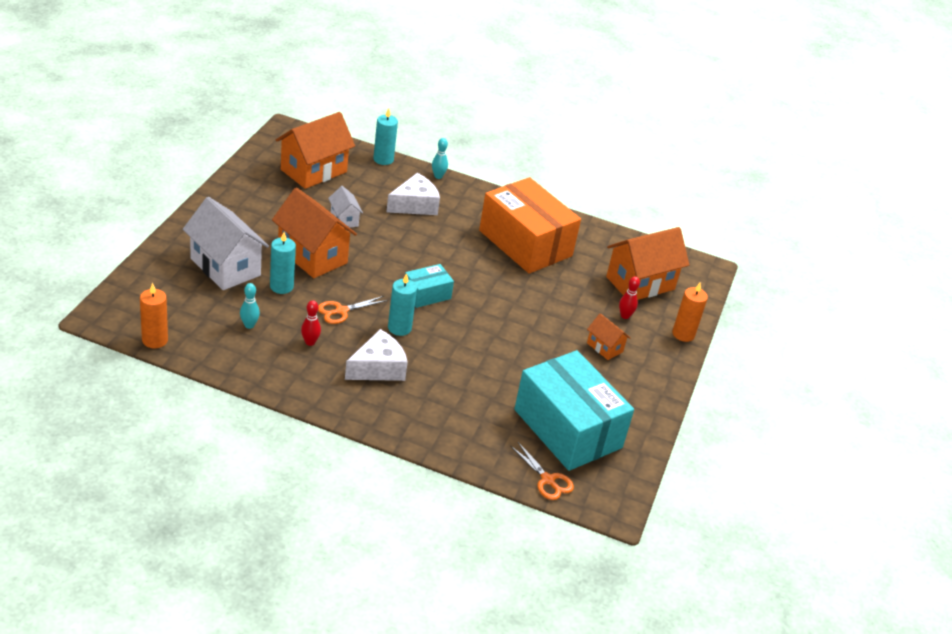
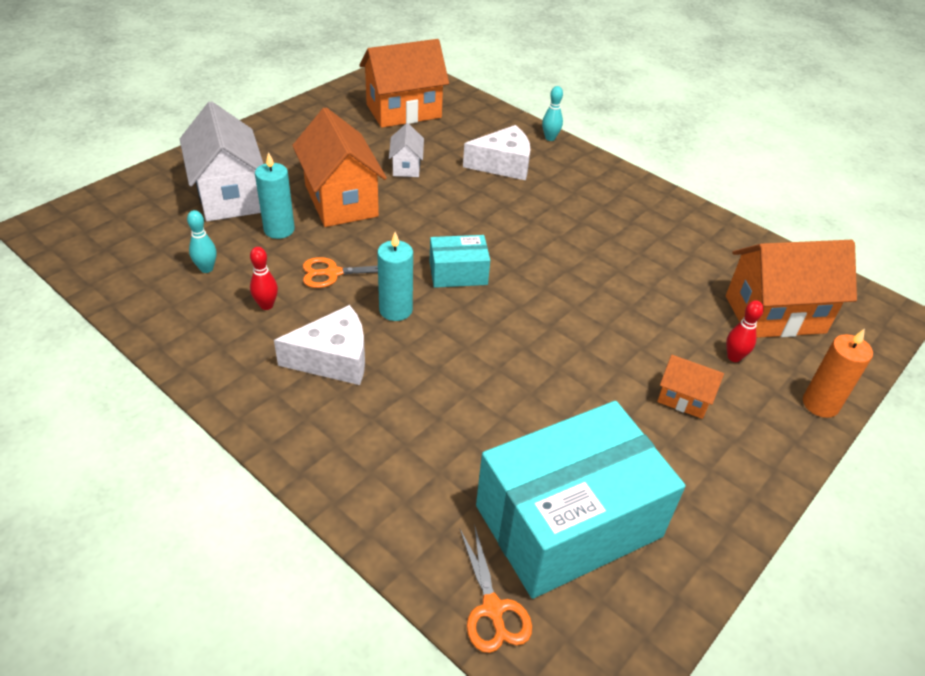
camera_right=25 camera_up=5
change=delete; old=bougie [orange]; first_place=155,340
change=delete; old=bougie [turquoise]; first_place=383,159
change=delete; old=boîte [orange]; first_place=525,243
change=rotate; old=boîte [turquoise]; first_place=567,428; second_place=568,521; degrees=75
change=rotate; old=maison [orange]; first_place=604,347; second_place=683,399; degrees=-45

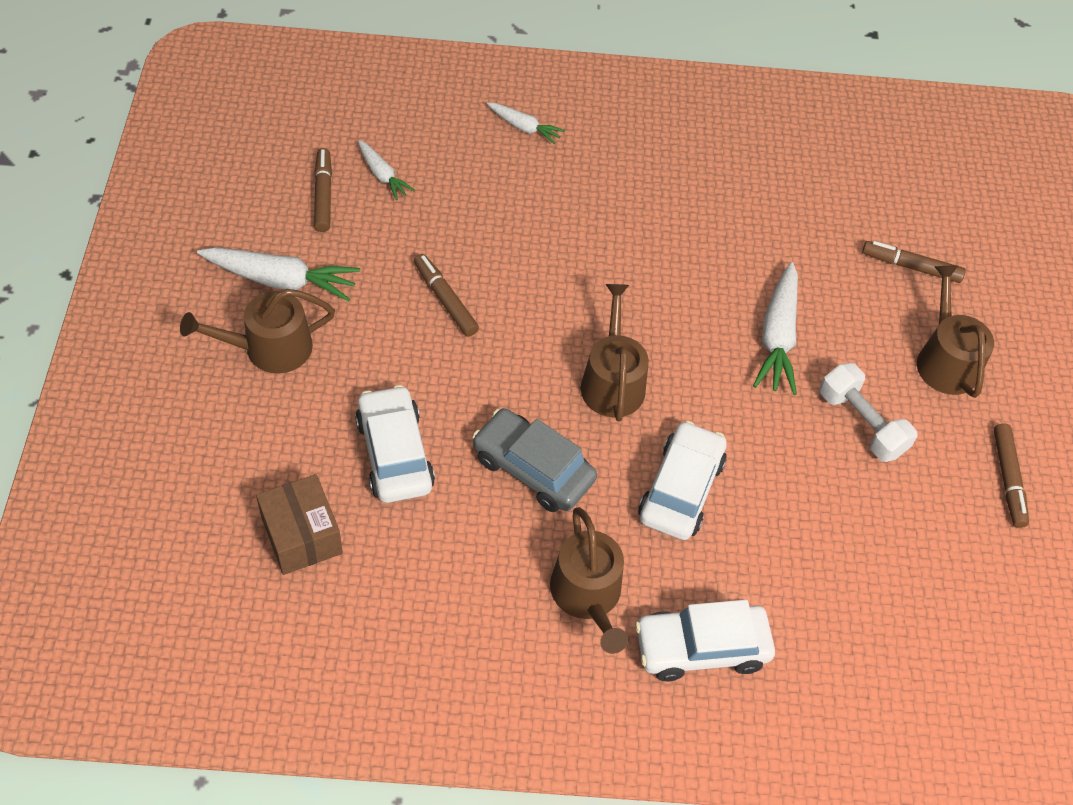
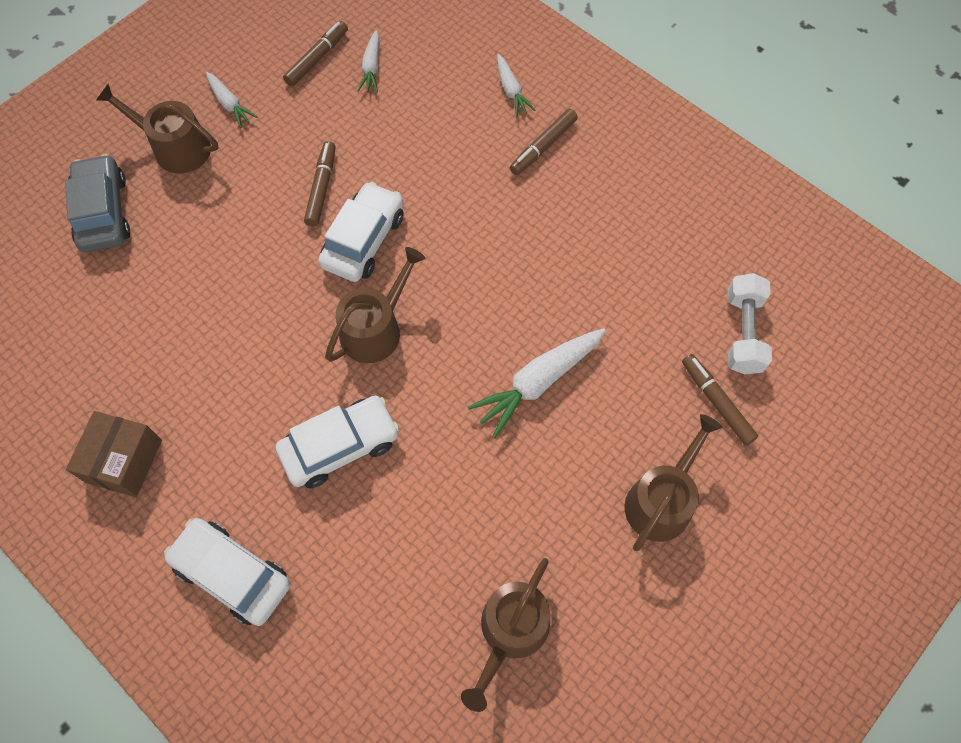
camera_right=45 camera_up=10
change=resize; old=carotte [blanc]; first_place=281,280; second_place=230,104; factor=0.57
change=move; old=boîte [marron]; first_place=302,535; second_place=124,461
change=move; old=voiture [blanc]; first_place=394,453; second_place=364,240
change=move; old=voiture [gris]; first_place=533,469; second_place=103,212
change=move; old=arrosoir [marron]; first_place=588,595; second_place=510,632
change=move; old=haltère [blanc]; first_place=861,423; second_place=743,333
change=move; old=feutre [marron]; first_place=1008,479; second_place=543,146

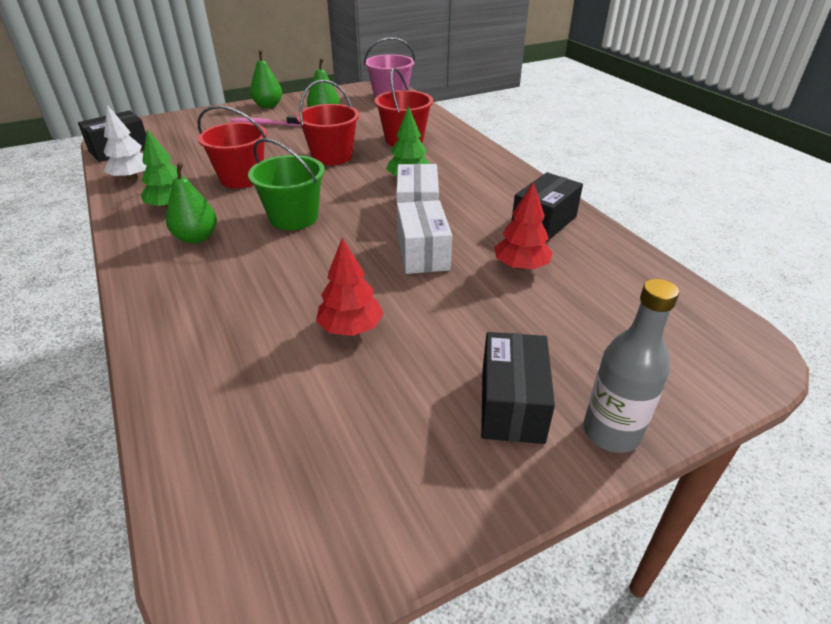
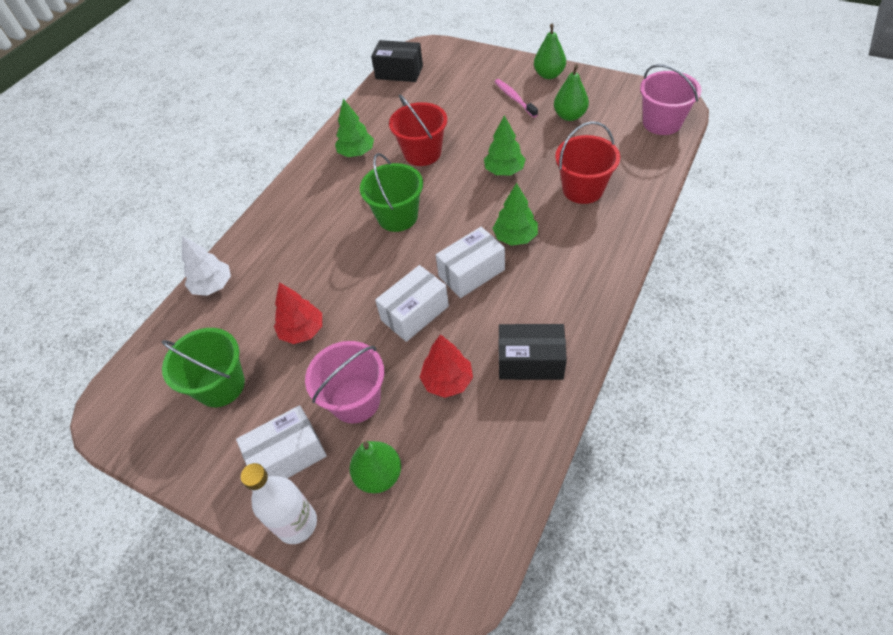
camera_right=60 camera_up=15
change=move; old=arbre [blanc]; first_place=132,178; second_place=213,285
change=move; old=poire [vert]; first_place=196,238; second_place=379,475
change=replace; old=seau [rouge]; new=arbre [vert]; first_place=332,156; second_place=504,171
change=recolor; old=boîte [noir]; new=boîte [blanc]; first_place=511,404; second_place=288,455
change=recolor; old=bouteille [gris]; new=bouteille [blanc]; first_place=611,432; second_place=297,523
change=insert; new=seau [vert]; second_place=221,385
change=insert; new=seau [rose]; second_place=355,400

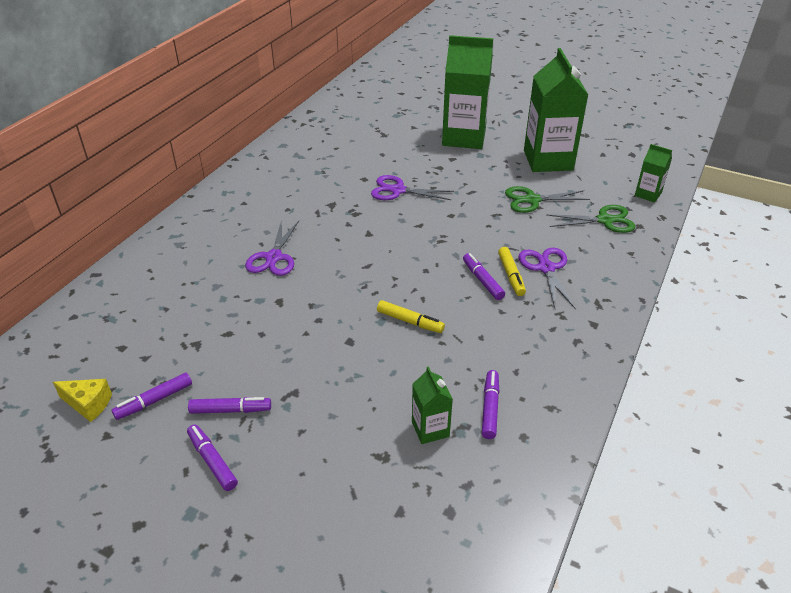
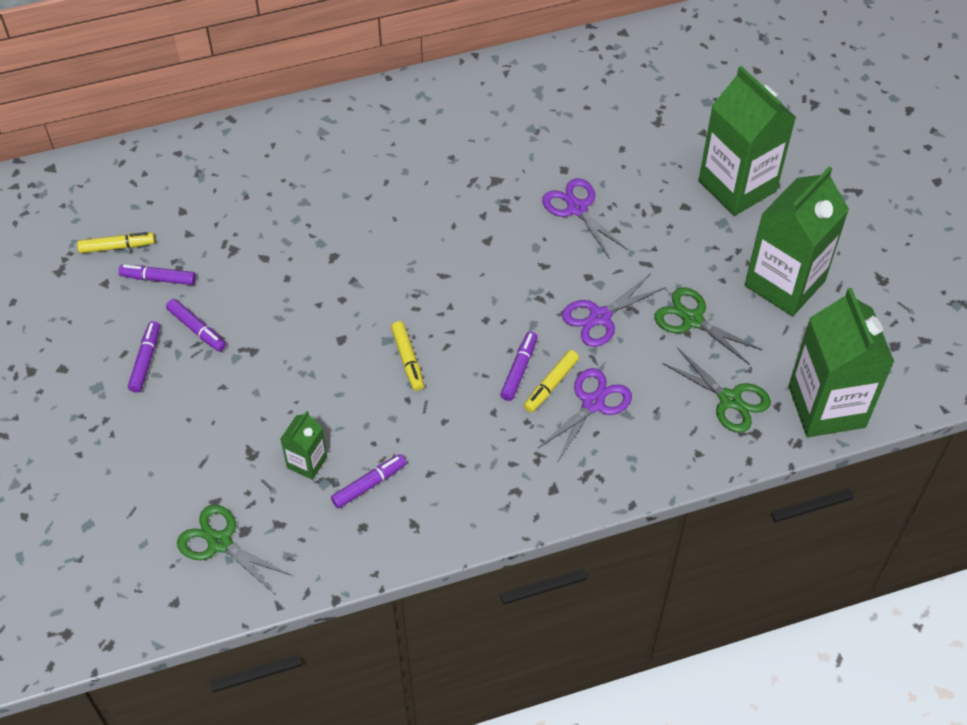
camera_right=45 camera_up=15
change=replace; old=fromage [jaune]; new=feutre [jaune]; first_place=88,404; second_place=117,246
change=move; old=ciseaux [violet]; first_place=274,257; second_place=600,317
change=resize; old=brique de lait [vert]; first_place=648,194; second_place=826,406; factor=2.13
change=insert; new=ciseaux [vert]; second_place=220,542

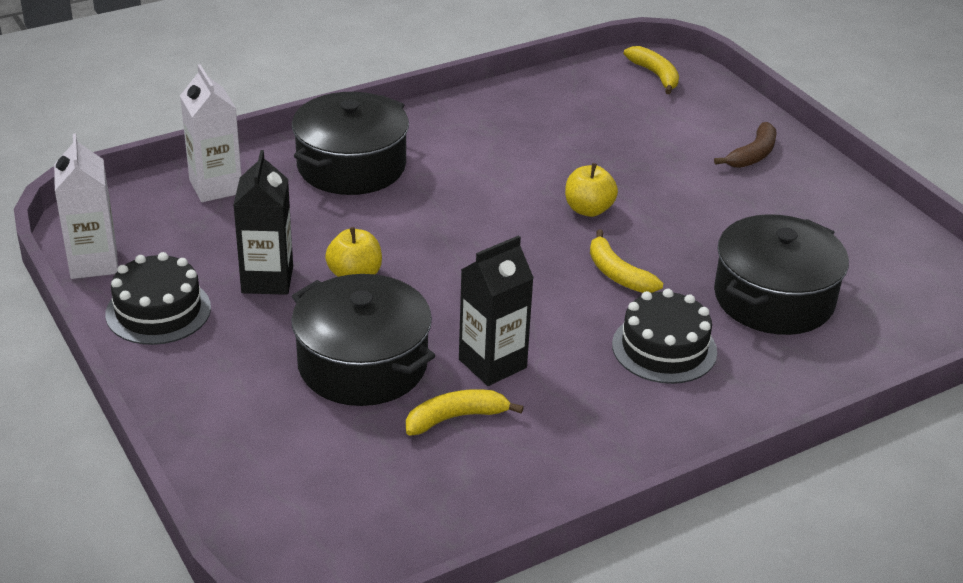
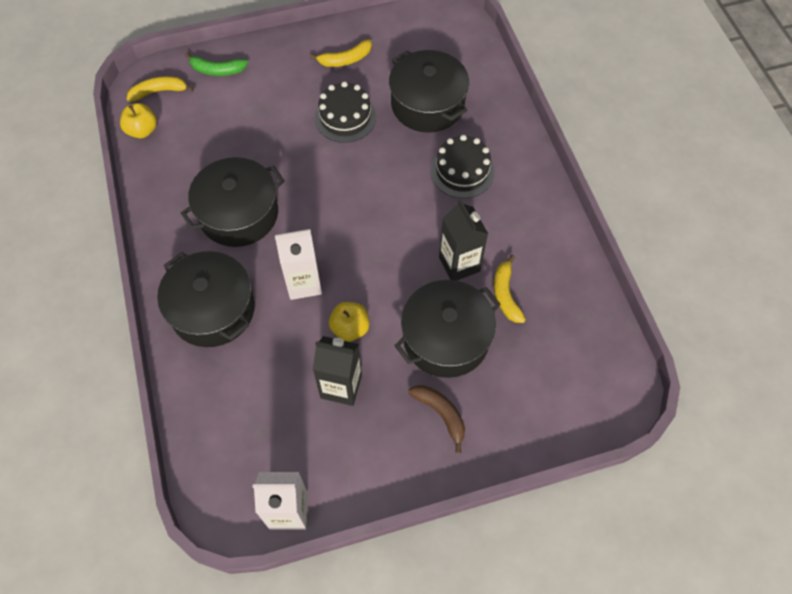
camera_right=-75 camera_up=25
change=move; old=gâteau [noir]; first_place=158,311; second_place=345,117
change=move; old=brique de lait [blanc]; first_place=216,187; second_place=303,283
change=move; old=pomme [jaune]; first_place=588,209; second_place=142,130
change=move; old=banane [jaune]; first_place=617,274; second_place=345,59
change=move; old=banane [marron]; first_place=752,155; second_place=441,414
change=insert; new=marmite [noir]; second_place=239,214
change=insert; new=banane [vert]; second_place=217,70

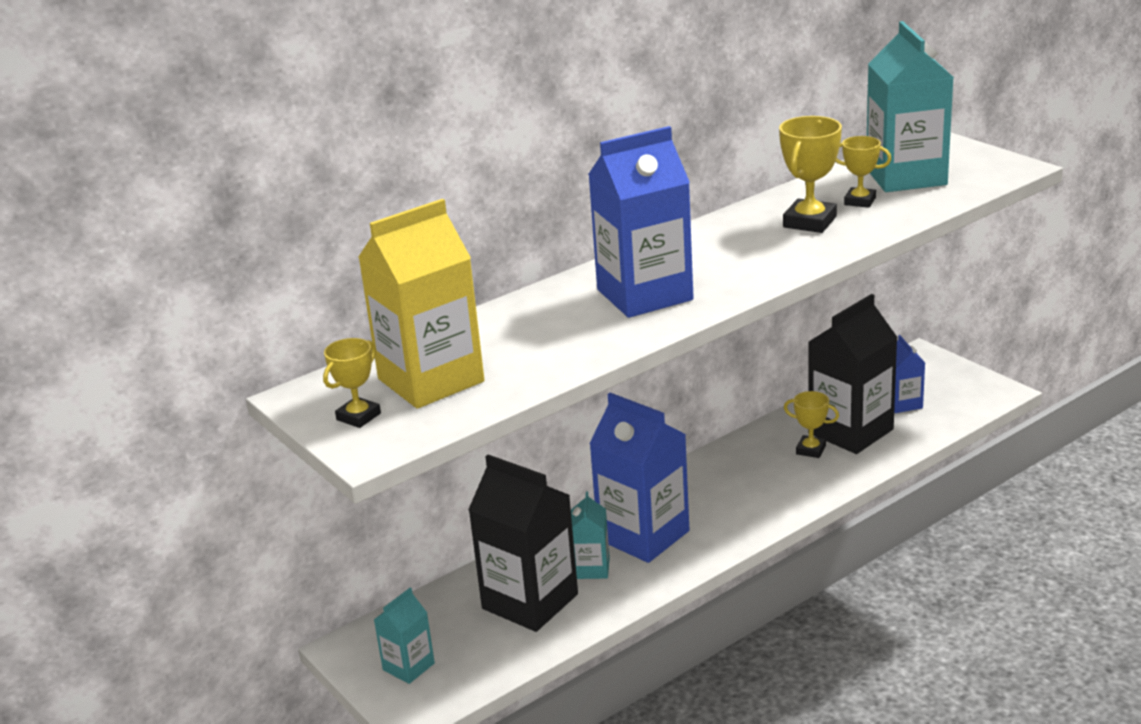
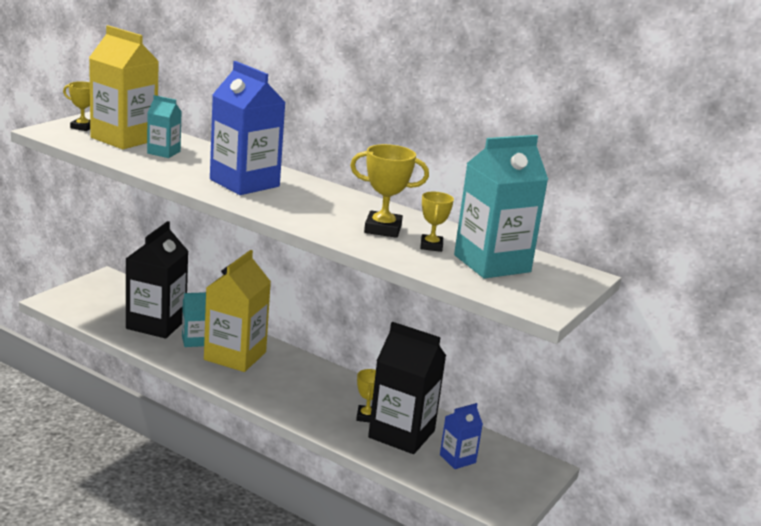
camera_right=65 camera_up=-5
change=move; old=brique de lait [turquoise]; first_place=408,666; second_place=163,152
change=recolor; old=brique de lait [bleu]; new=brique de lait [jaune]; first_place=643,535; second_place=235,356

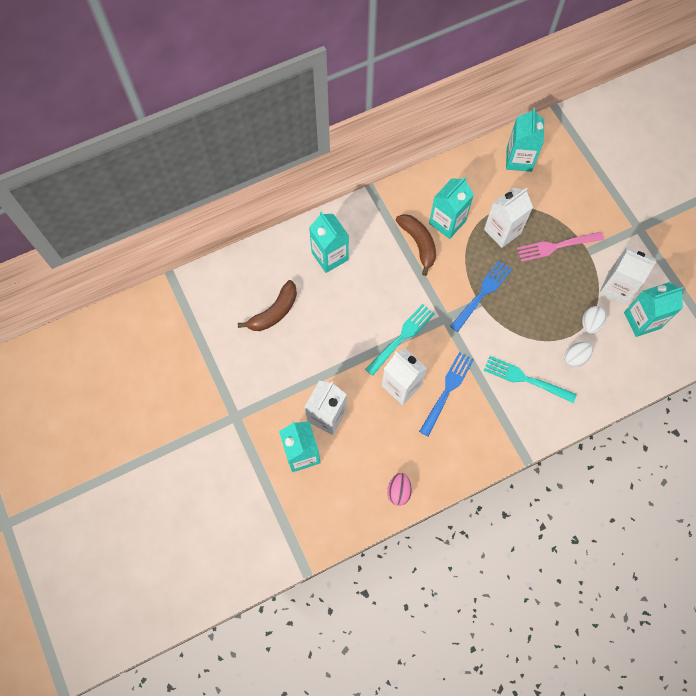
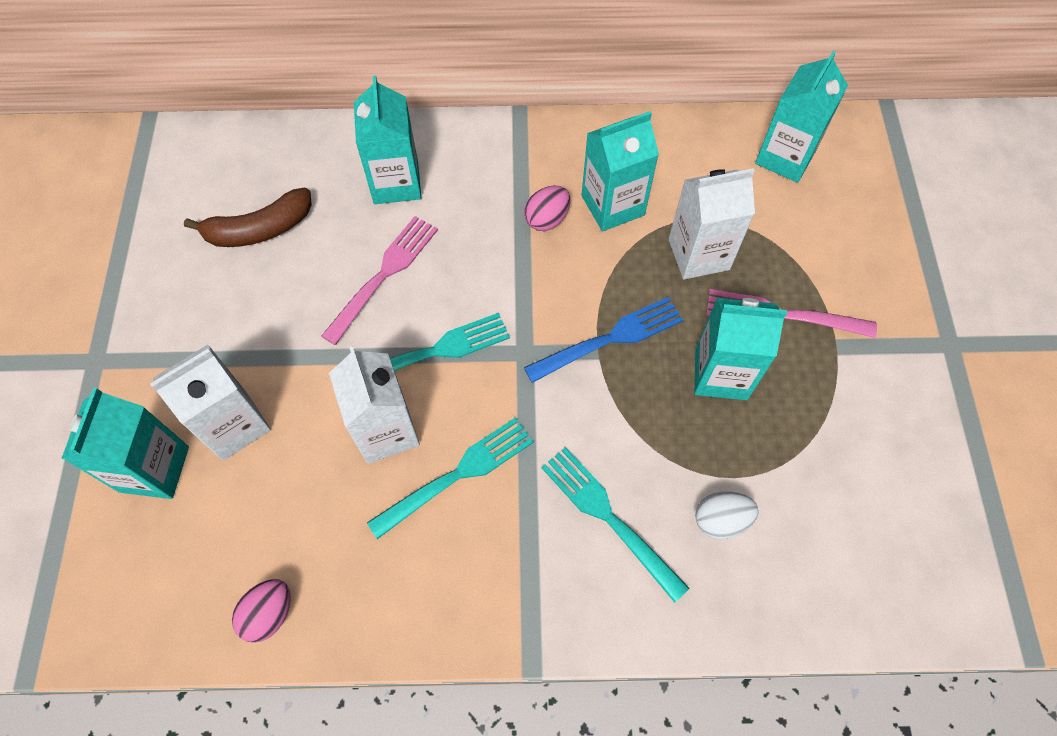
camera_right=25 camera_up=-5
change=replace; old=banane [marron]; new=œuf [rose]; first_place=418,244; second_place=547,219
change=recolor; old=fourchette [bleu]; new=fourchette [turquoise]; first_place=447,391; second_place=457,474
change=delete; old=œuf [blanc]; first_place=590,324
change=delete; old=brique de lait [blanc]; first_place=616,288
change=move; old=brique de lait [turquoise]; first_place=642,320; second_place=721,373
change=insert; new=fourchette [rose]; second_place=384,275

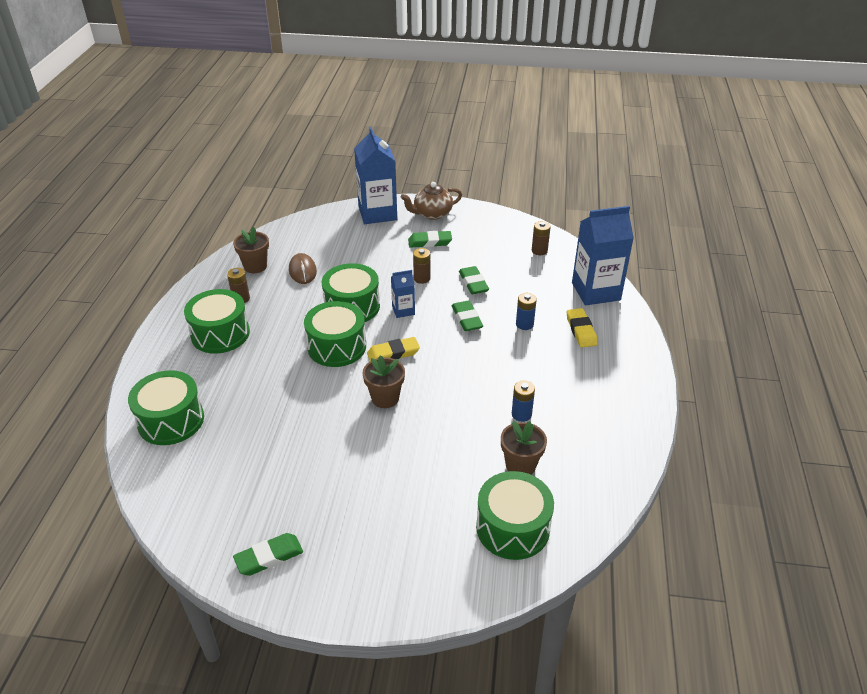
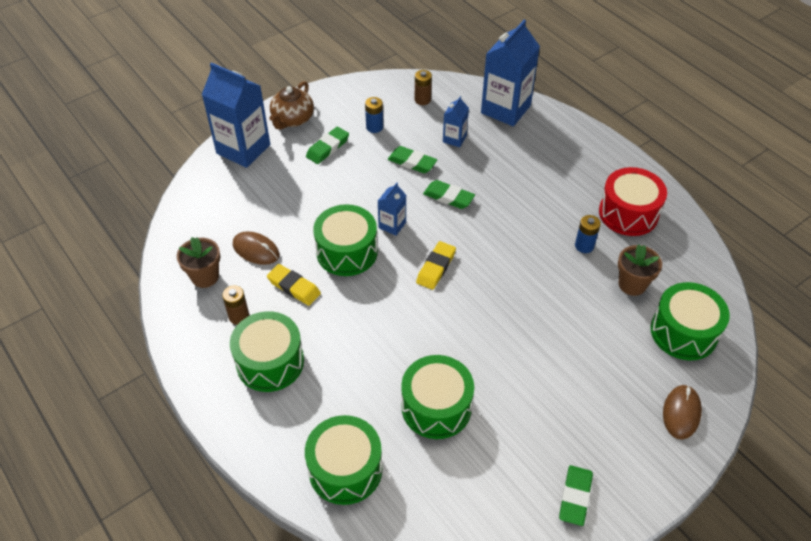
camera_right=-45 camera_up=10
change=move; old=tambour [vert]; first_place=337,347; second_place=436,407
change=delete; old=pot de fleurs [marron]; first_place=385,398
change=delete; old=pile [marron]; first_place=422,278
change=move; old=pile [bleu]; first_place=524,324; second_place=374,127
change=move; old=gomme [jaune]; first_place=581,330; second_place=294,287
change=insert; new=brique de lait [bleu]; second_place=454,139
change=insert; new=tambour [rouge]; second_place=628,213
change=insert; new=souris [marron]; second_place=681,413

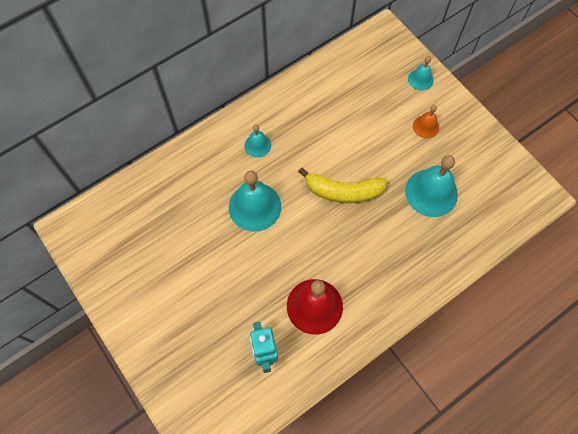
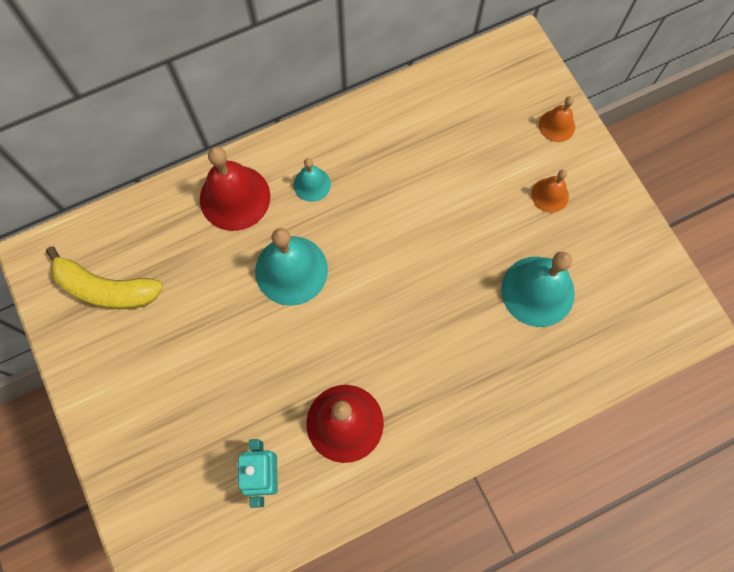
camera_right=10 camera_up=5
change=move; old=banane [jaune]; first_place=343,191; second_place=106,289
change=recolor; old=cloche [turquoise]; new=cloche [orange]; first_place=420,79; second_place=557,125
change=insert; new=cloche [rouge]; second_place=235,197

